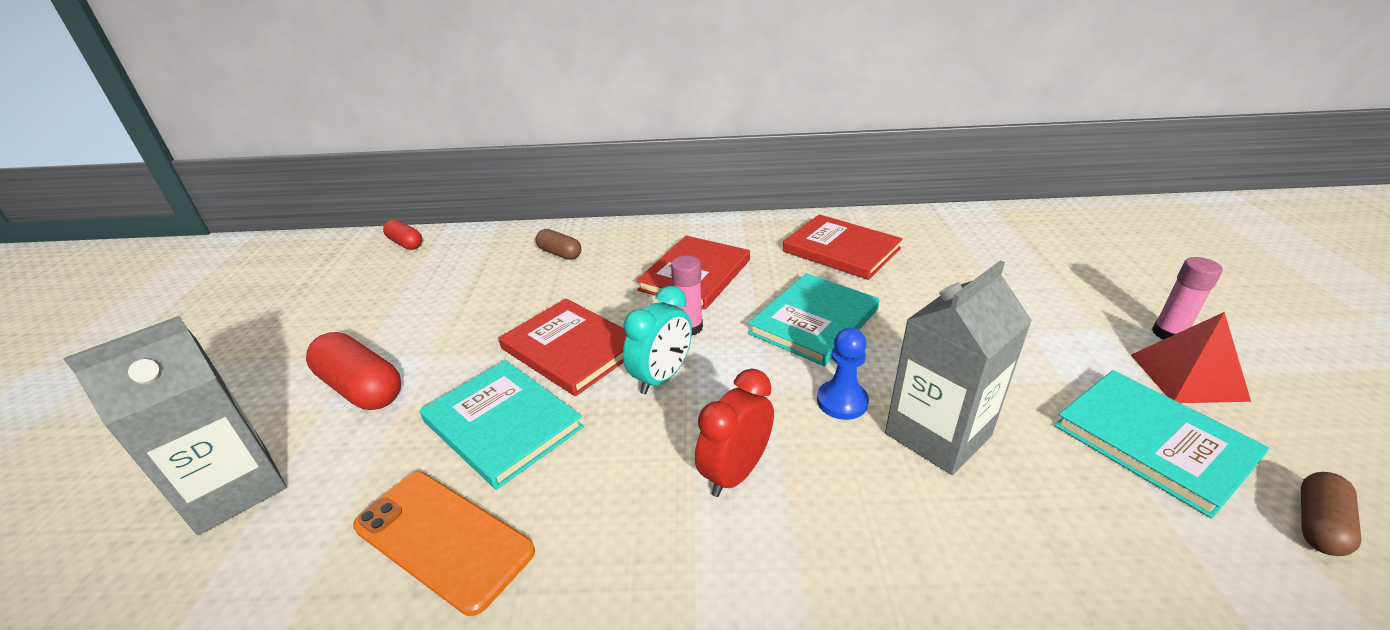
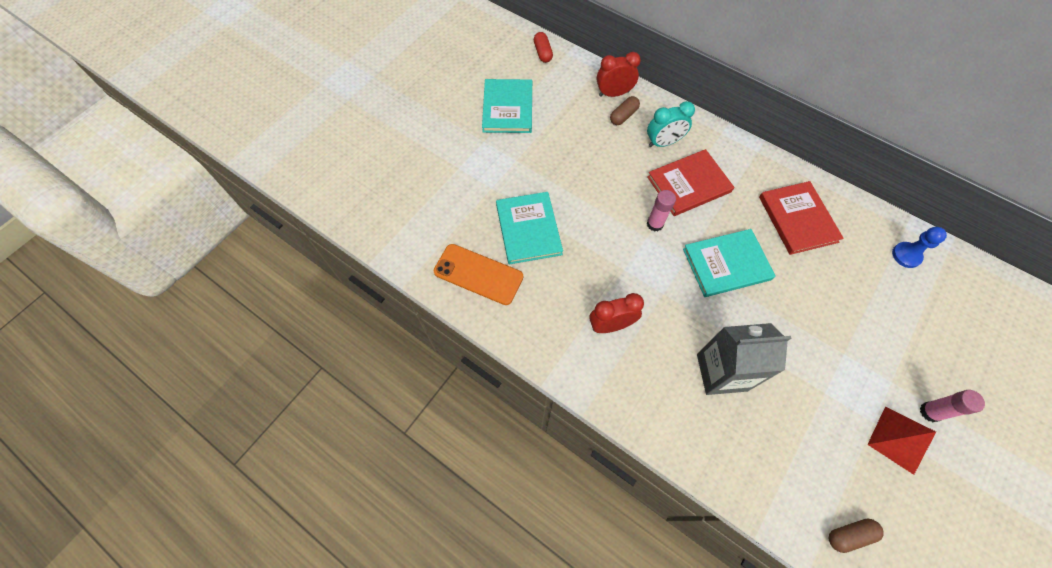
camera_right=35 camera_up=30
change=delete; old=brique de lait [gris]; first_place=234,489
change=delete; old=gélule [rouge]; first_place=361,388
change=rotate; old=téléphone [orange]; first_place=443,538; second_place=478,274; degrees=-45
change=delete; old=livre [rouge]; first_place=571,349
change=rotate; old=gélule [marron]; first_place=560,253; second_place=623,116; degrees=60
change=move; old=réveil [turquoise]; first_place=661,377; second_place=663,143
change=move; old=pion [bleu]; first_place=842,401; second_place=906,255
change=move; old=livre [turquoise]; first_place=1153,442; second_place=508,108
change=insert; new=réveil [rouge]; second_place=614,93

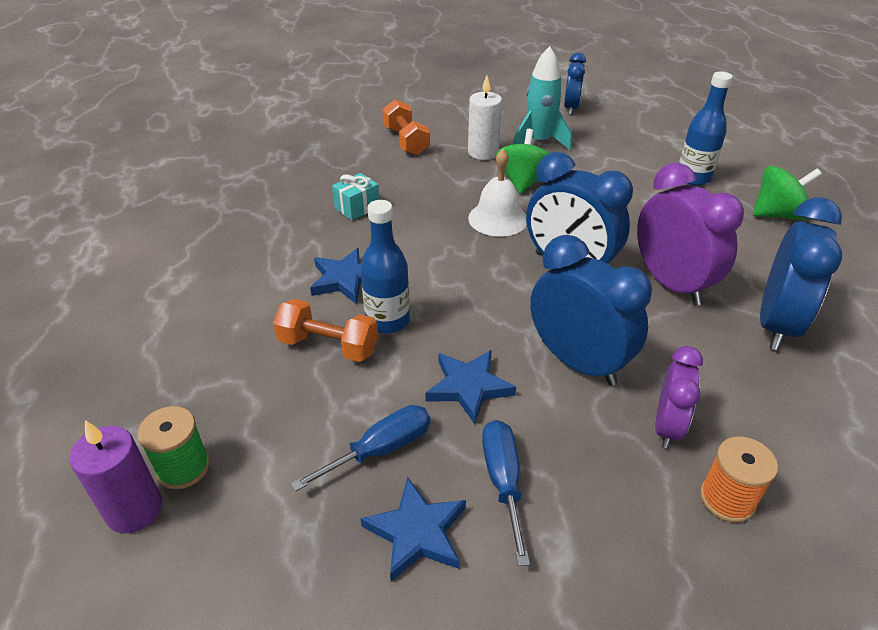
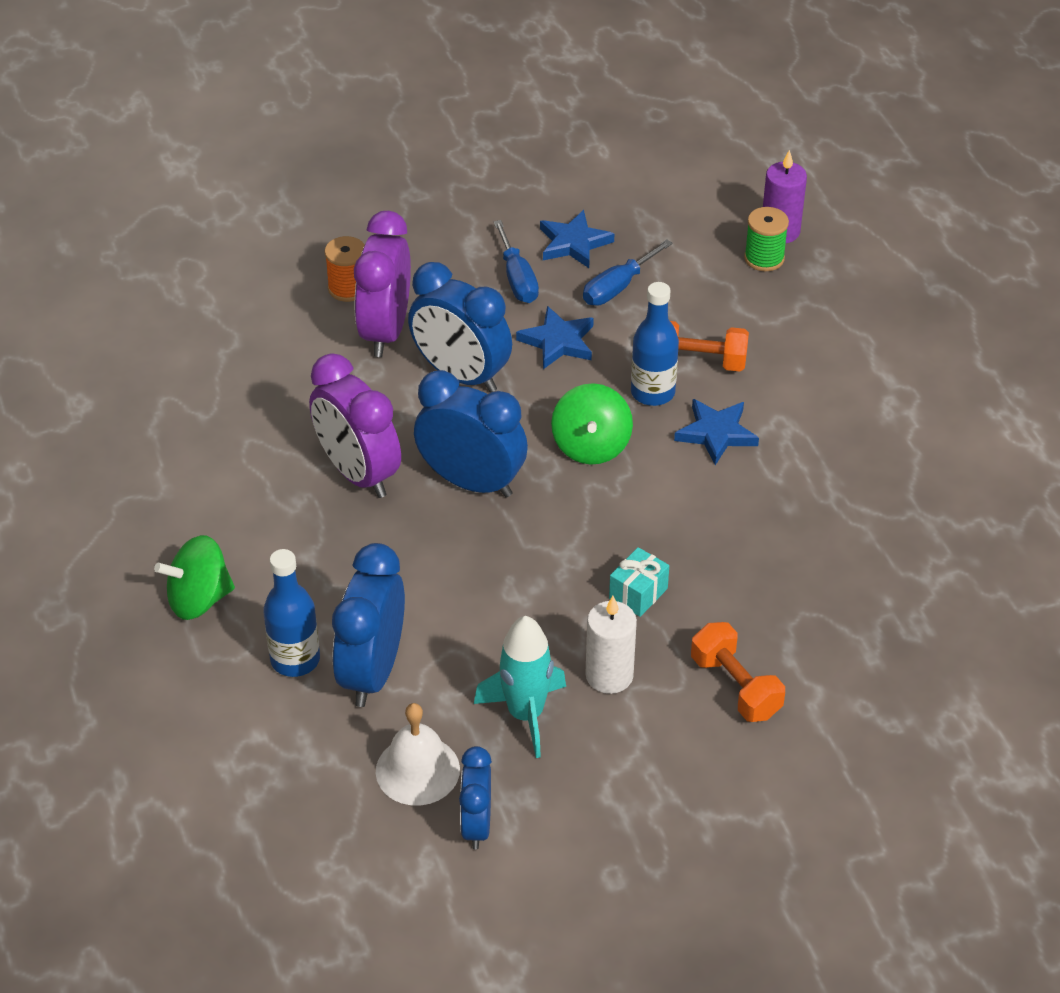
camera_right=170 camera_up=5
change=move; old=cadeau [turquoise]; first_place=357,208; second_place=638,593
change=move; old=cloche [blanc]; first_place=498,218; second_place=417,770
change=move; old=toupie [vert]; first_place=523,182; second_place=591,446
change=resize; old=réveil [violet]; first_place=667,427; second_place=385,331; factor=1.66
change=move; old=réveil [bleu]; first_place=776,324; second_place=372,671

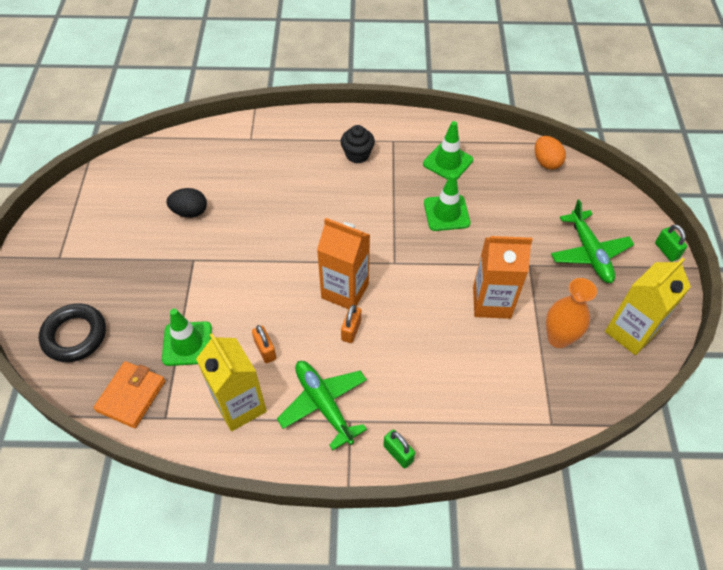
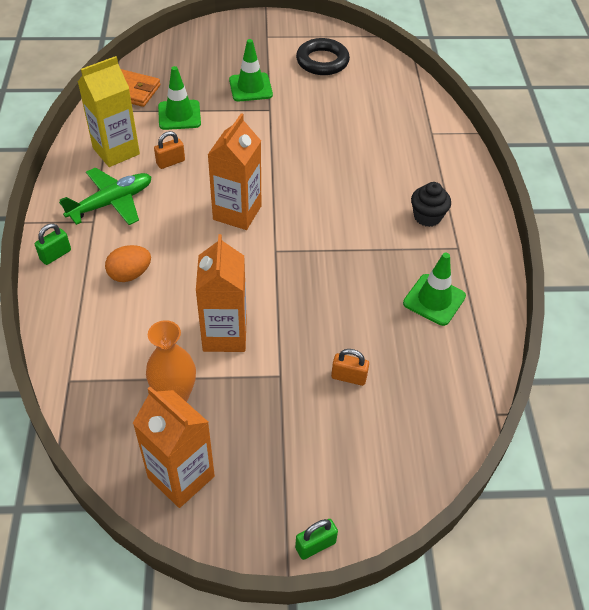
camera_right=85 camera_up=-5
change=move; old=anneau [noir]; first_place=75,335; second_place=322,61
change=delete; old=œuf [noir]; first_place=190,212
change=move; old=cadenas [orange]; first_place=351,330; second_place=348,377
change=move; old=cône de chantier [vert]; first_place=446,213; second_place=250,87
change=move; old=œuf [orange]; first_place=546,162; second_place=130,274
change=delete; old=avion [vert]; first_place=589,253
change=recolor; old=brique de lait [jaune]; new=brique de lait [orange]; first_place=630,332; second_place=181,477

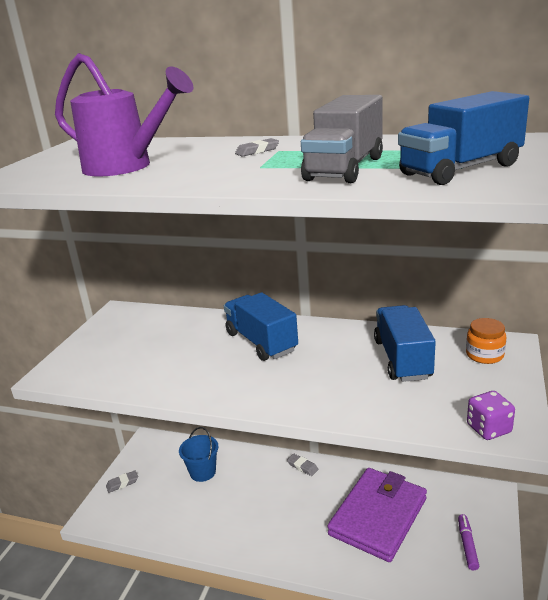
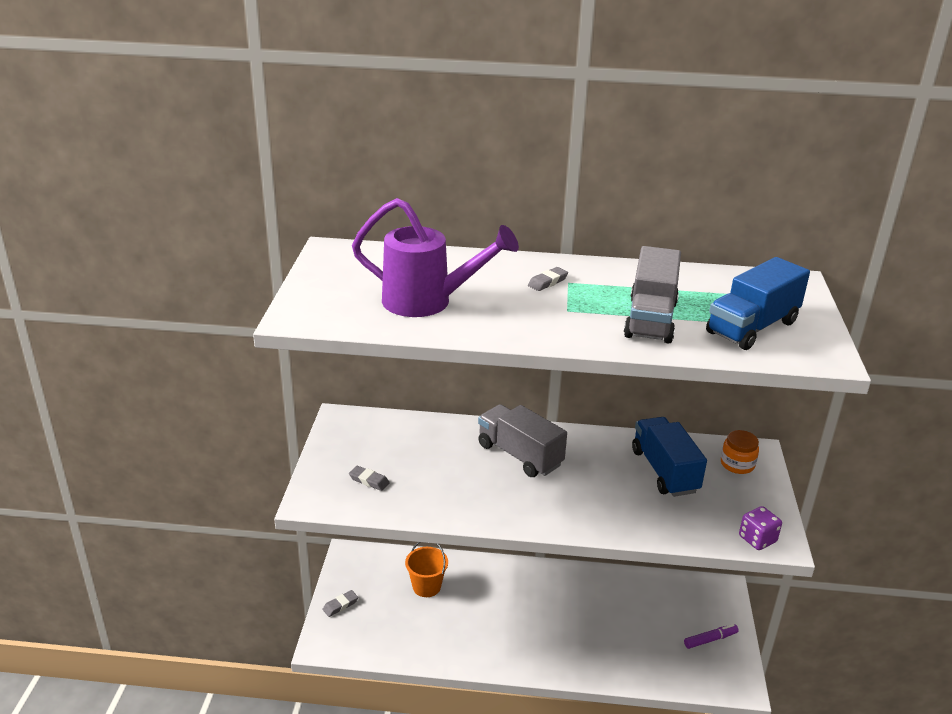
camera_right=-15 camera_up=5
change=recolor; old=seau [bleu]; new=seau [orange]; first_place=202,472; second_place=426,586
change=recolor; old=camion [bleu]; new=camion [gris]; first_place=261,342; second_place=519,455
change=move; old=gomme [gris]; first_place=302,466; second_place=369,480
change=delete; old=portefeuille [violet]; first_place=378,516
change=rotate; old=feutre [violet]; first_place=467,545; second_place=710,639; degrees=75

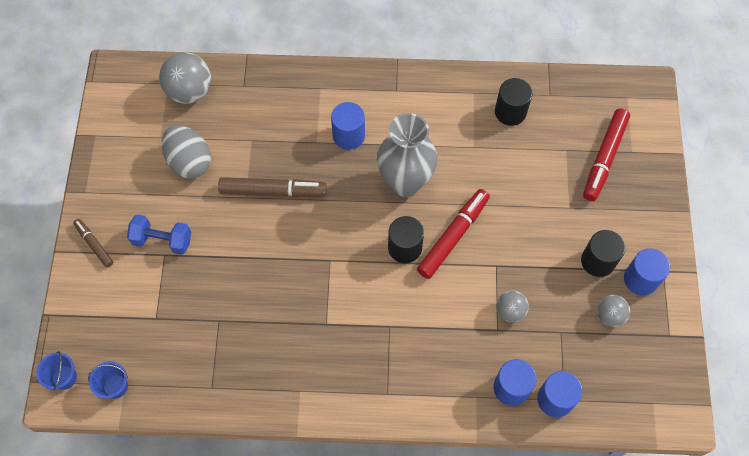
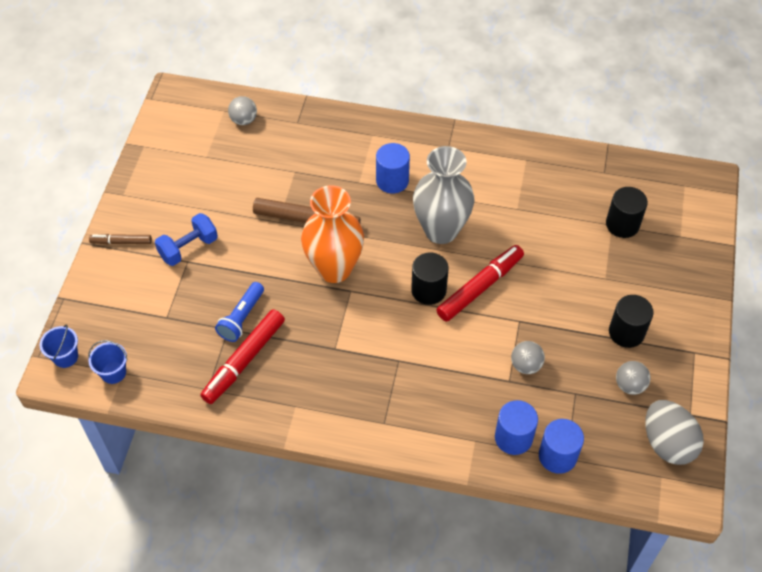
camera_right=10 camera_up=-10
change=rotate; old=feutre [marron]; first_place=94,244; second_place=121,242; degrees=-60
change=rotate; old=haltère [bleu]; first_place=162,240; second_place=188,248; degrees=-60
change=resize; old=balle [gris]; first_place=190,91; second_place=244,120; factor=0.57
change=move; old=œuf [gris]; first_place=189,161; second_place=667,443
change=move; old=cylindre [noir]; first_place=510,112; second_place=622,224
change=move; old=feutre [rouge]; first_place=604,158; second_place=244,361
change=delete; old=cylindre [bleu]; first_place=640,279
change=insert; new=lampe de poche [bleu]; second_place=242,318
change=insert; new=vase [orange]; second_place=334,269

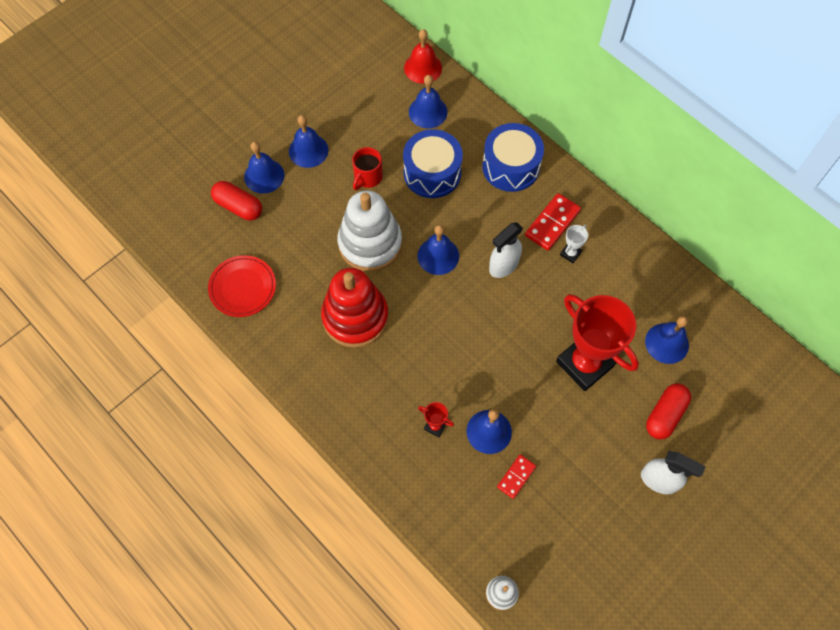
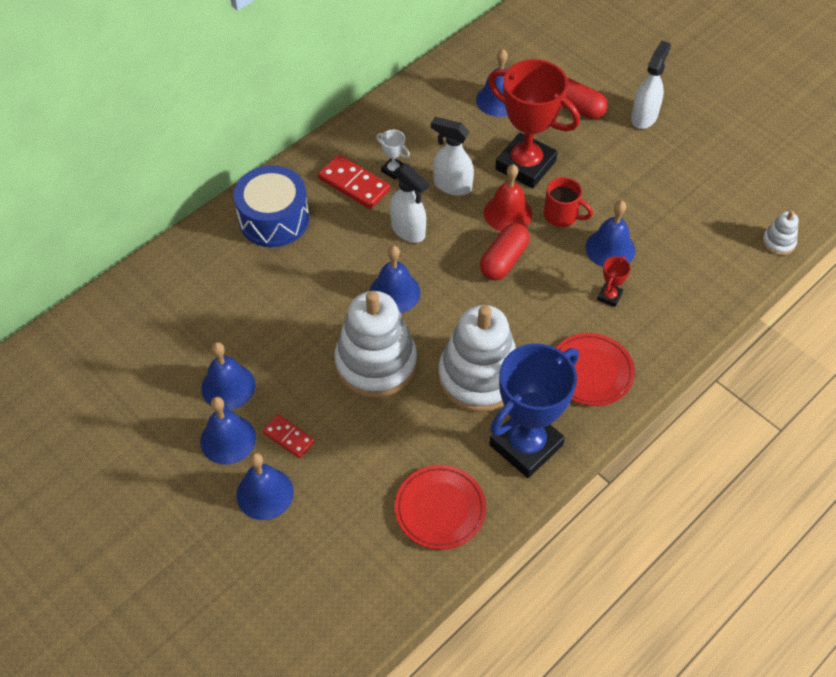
camera_right=-90 camera_up=-10
change=move; old=gélule [rouge]; first_place=238,206; second_place=504,260
change=recolor; old=jouet à empiler [rouge]; new=jouet à empiler [blanc]; first_place=355,317; second_place=479,377
change=move; old=tasse [rouge]; first_place=367,177; second_place=562,215
change=delete; old=tambour [bleu]; first_place=432,173
change=move; old=cloche [rouge]; first_place=423,68; second_place=508,213
change=move; old=cloche [bleu]; first_place=428,112; second_place=228,386
change=move; old=domino [rouge]; first_place=516,477; second_place=289,437
change=rotate; old=trophée [rouge]; first_place=585,363; second_place=525,165; degrees=75
change=insert; new=vaporisateur [blanc]; second_place=452,185
change=insert; new=trophée [bleu]; second_place=526,445
change=insert; new=assiette [rouge]; second_place=591,372

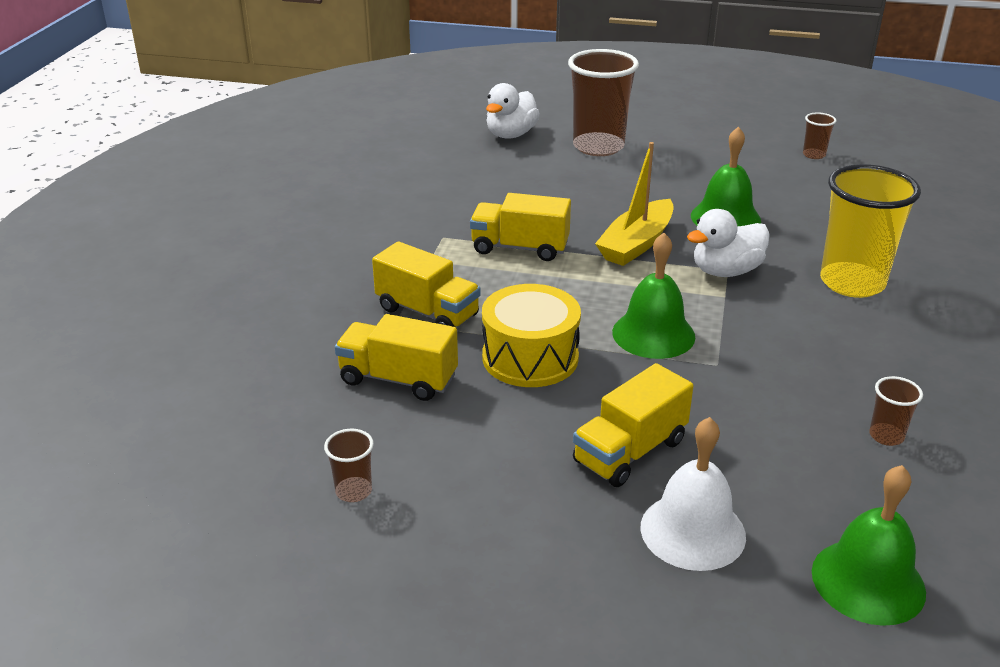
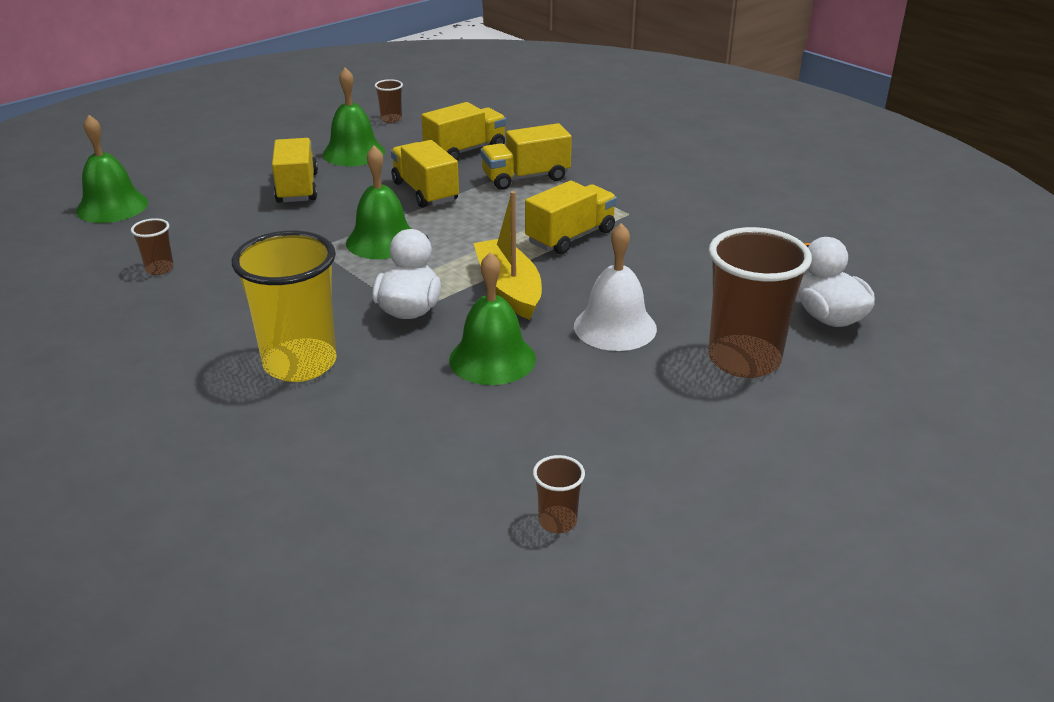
camera_right=125 camera_up=0
change=replace; old=tambour [jaune]; new=camion [jaune]; first_place=530,357; second_place=425,192
change=move; old=cloche [blanc]; first_place=692,531; second_place=615,327
change=insert; new=cloche [vert]; second_place=353,153

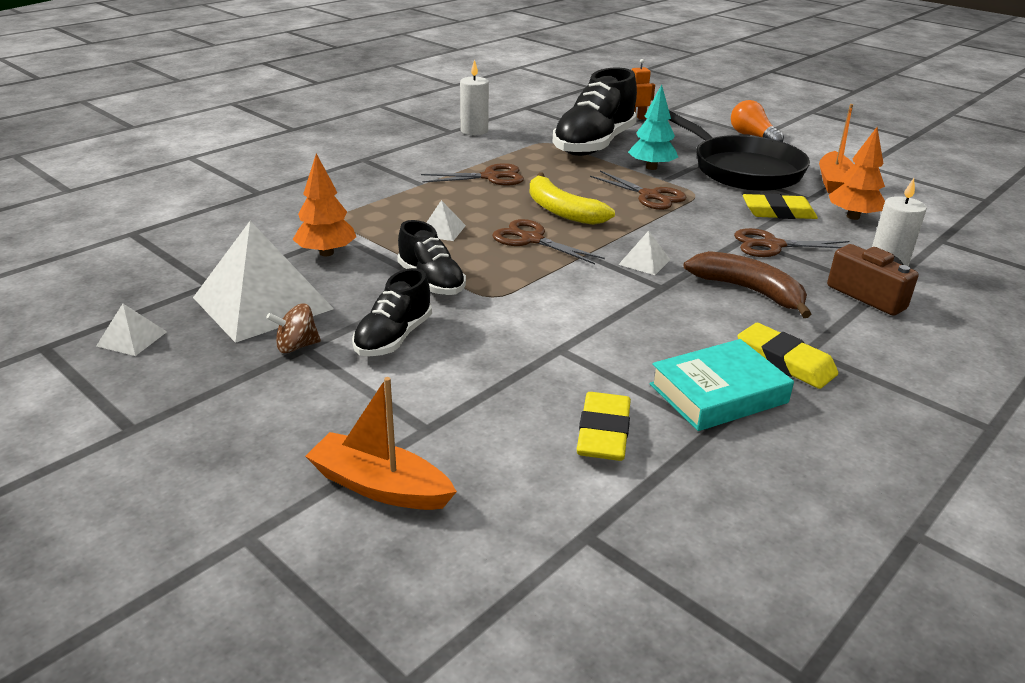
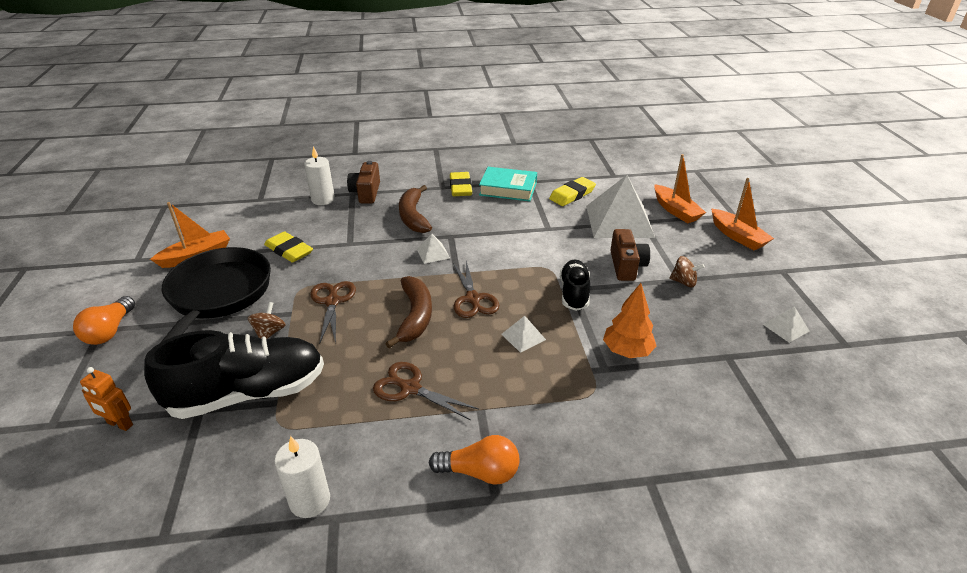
camera_right=-140 camera_up=5
change=move; old=pyramide [blanc]; first_place=263,303; second_place=619,221
change=replace; old=chaussure [noir]; new=appareil photo [marron]; first_place=393,338; second_place=626,266
change=recolor; old=banane [jaune]; new=banane [marron]; first_place=562,211; second_place=415,316
change=replace; old=arbre [turquoise]; new=toupie [marron]; first_place=651,167; second_place=269,332
change=delete; old=ciseaux [marron]; first_place=772,245
change=delete; old=arbre [orange]; first_place=853,217
change=insert; new=ampoule [orange]; second_place=480,472
change=insert; new=bateau [orange]; second_place=737,236

